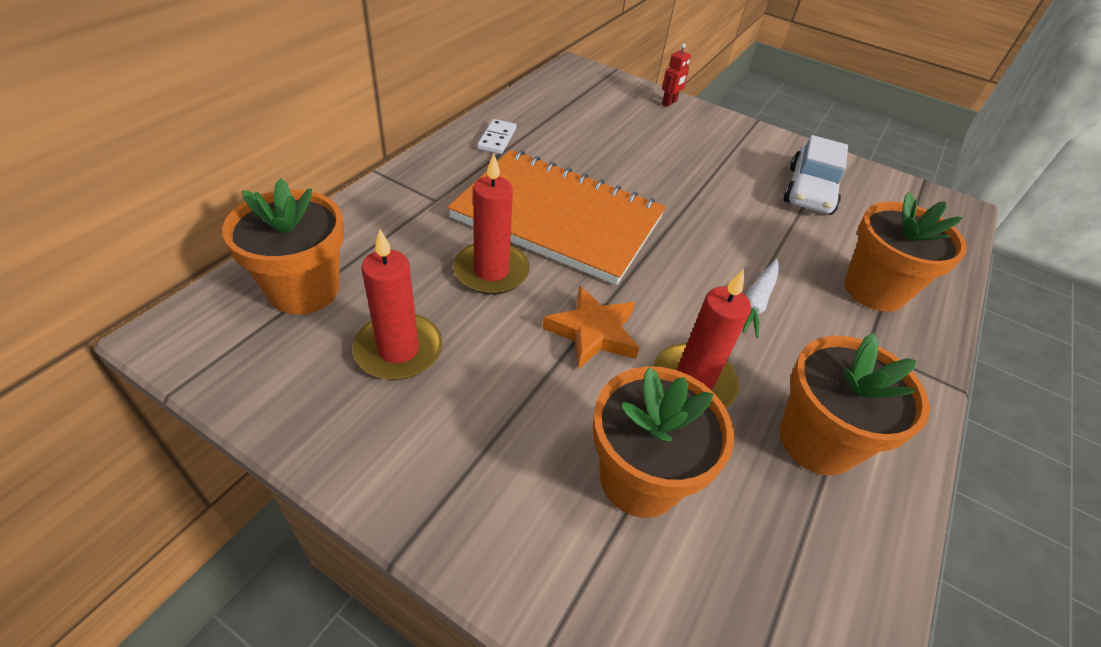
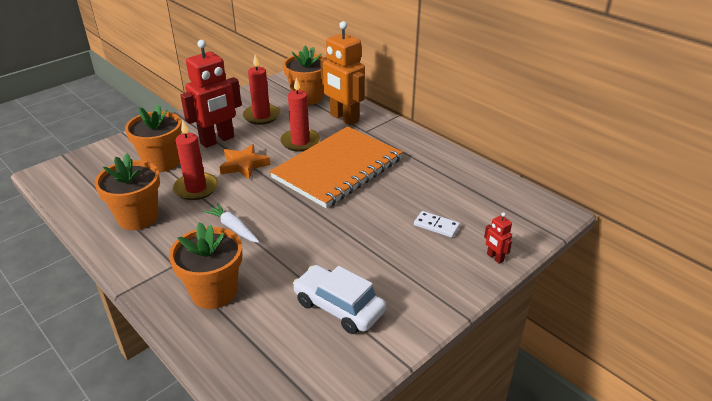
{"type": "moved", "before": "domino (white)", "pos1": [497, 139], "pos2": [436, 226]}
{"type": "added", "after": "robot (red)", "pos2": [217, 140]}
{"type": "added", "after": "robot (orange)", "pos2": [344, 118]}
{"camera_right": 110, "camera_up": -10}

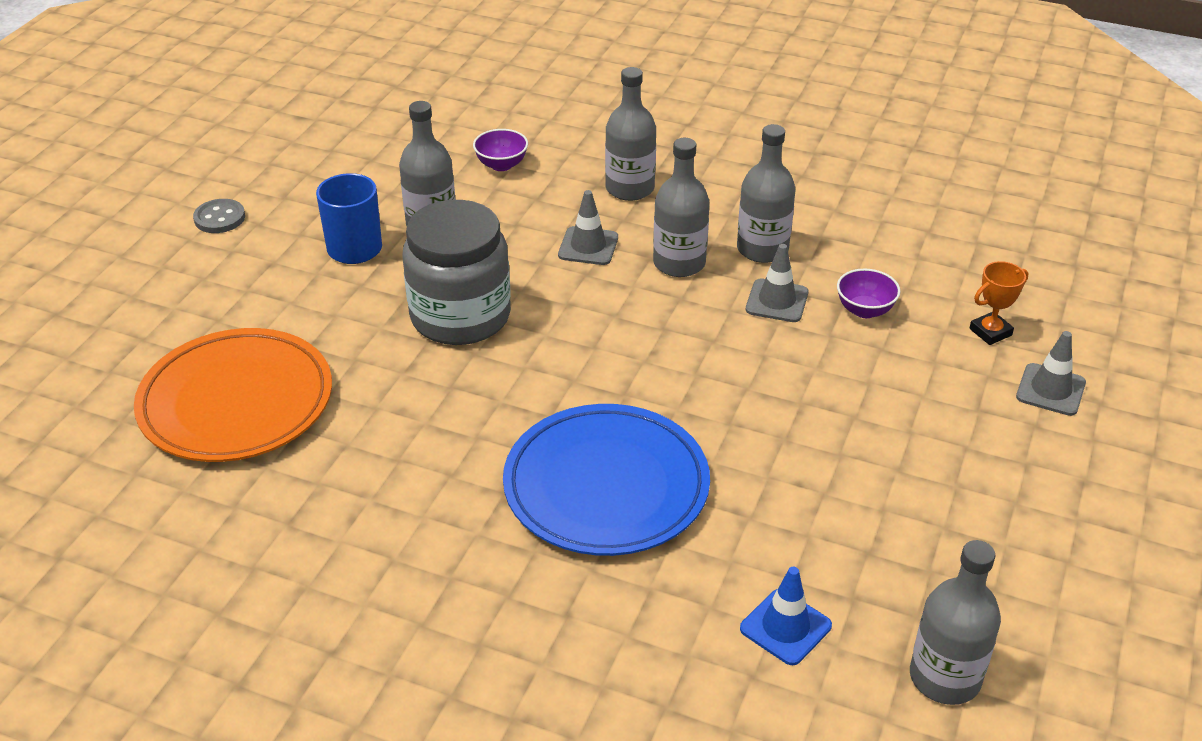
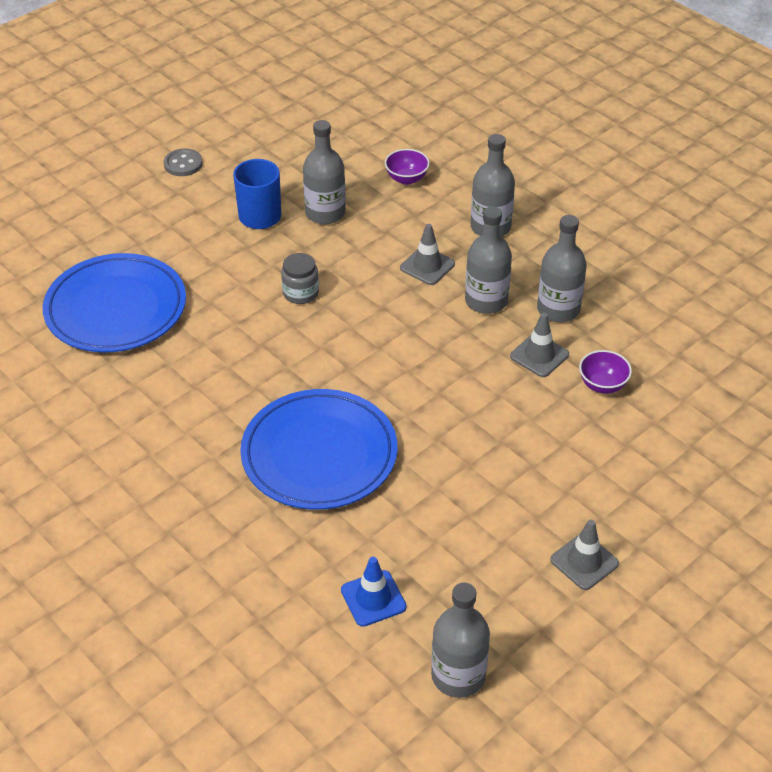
{"type": "recoloured", "before": "plate (orange)", "after": "plate (blue)", "pos1": [236, 402], "pos2": [116, 308]}
{"type": "resized", "before": "jar (grey)", "pos1": [460, 316], "pos2": [300, 293], "scale": 0.46}
{"type": "removed", "before": "trophy (orange)", "pos1": [990, 332]}
{"type": "moved", "before": "traffic cone (grey)", "pos1": [1050, 390], "pos2": [584, 562]}
{"camera_right": 25, "camera_up": 5}

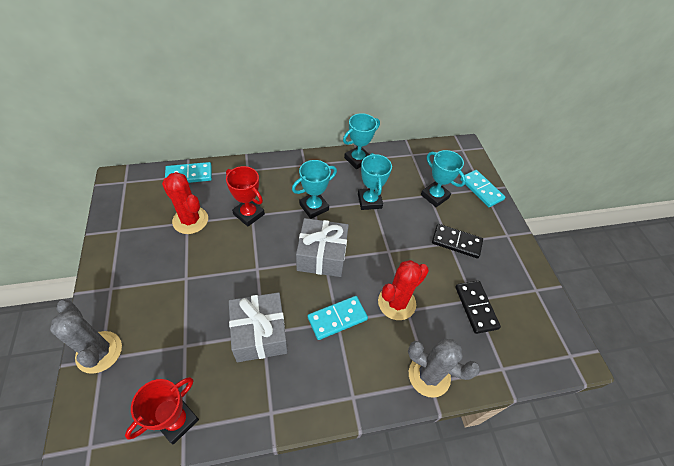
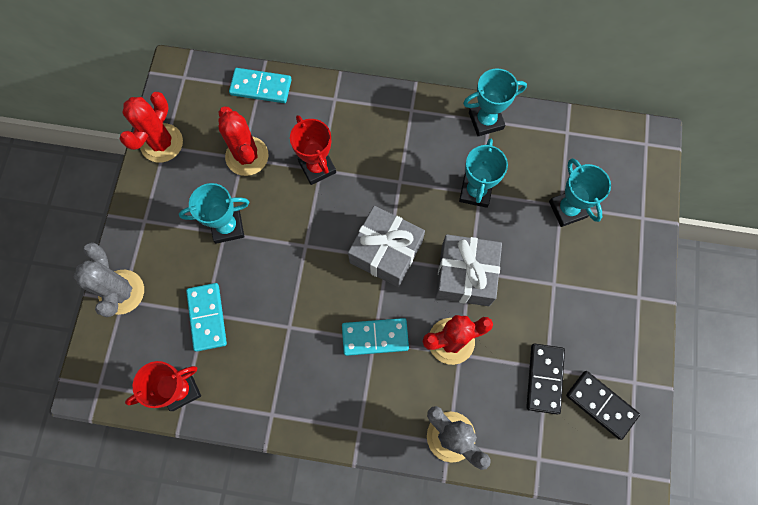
{"type": "moved", "before": "gift (grey)", "pos1": [260, 333], "pos2": [465, 275]}
{"type": "moved", "before": "trophy (turquoise)", "pos1": [314, 207], "pos2": [227, 227]}
{"type": "moved", "before": "domino (black)", "pos1": [456, 242], "pos2": [601, 405]}
{"type": "moved", "before": "domino (turquoise)", "pos1": [481, 190], "pos2": [207, 317]}
{"type": "added", "after": "cactus (red)", "pos2": [161, 143]}
{"camera_right": 25, "camera_up": 20}

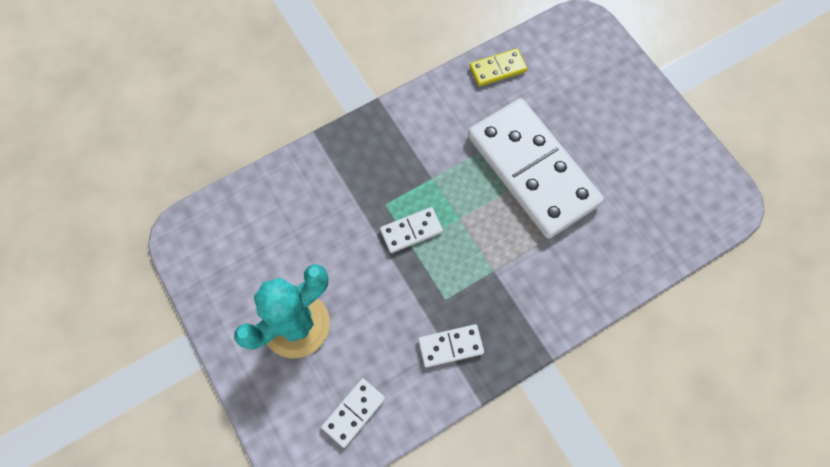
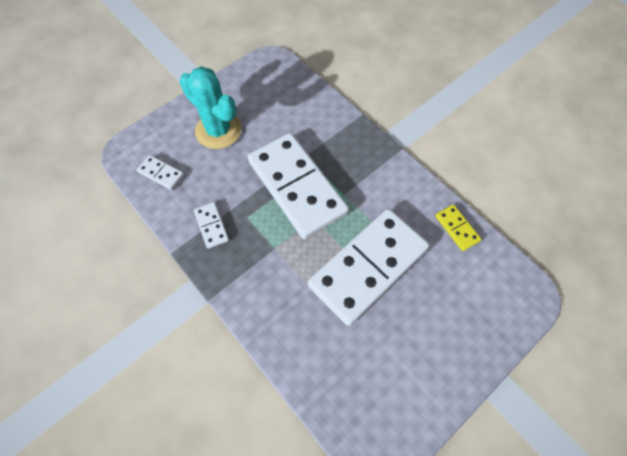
{"type": "resized", "before": "domino (white)", "pos1": [411, 231], "pos2": [297, 187], "scale": 2.46}
{"camera_right": 80, "camera_up": -5}

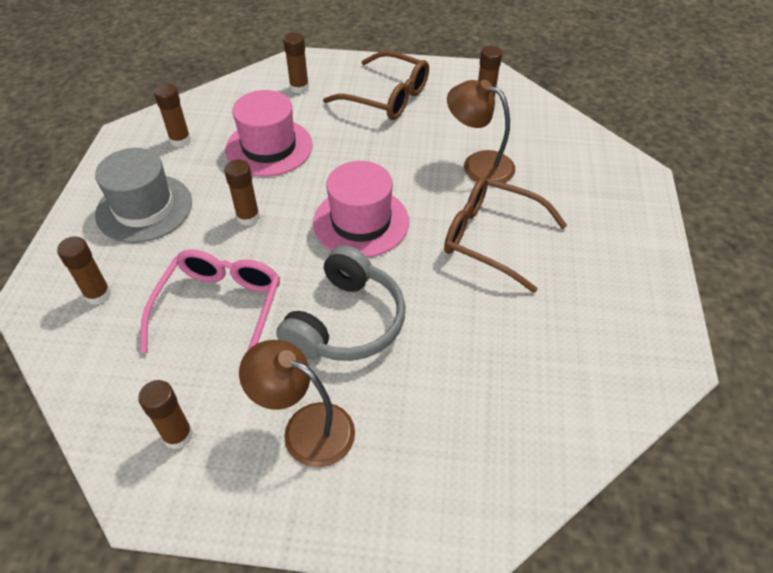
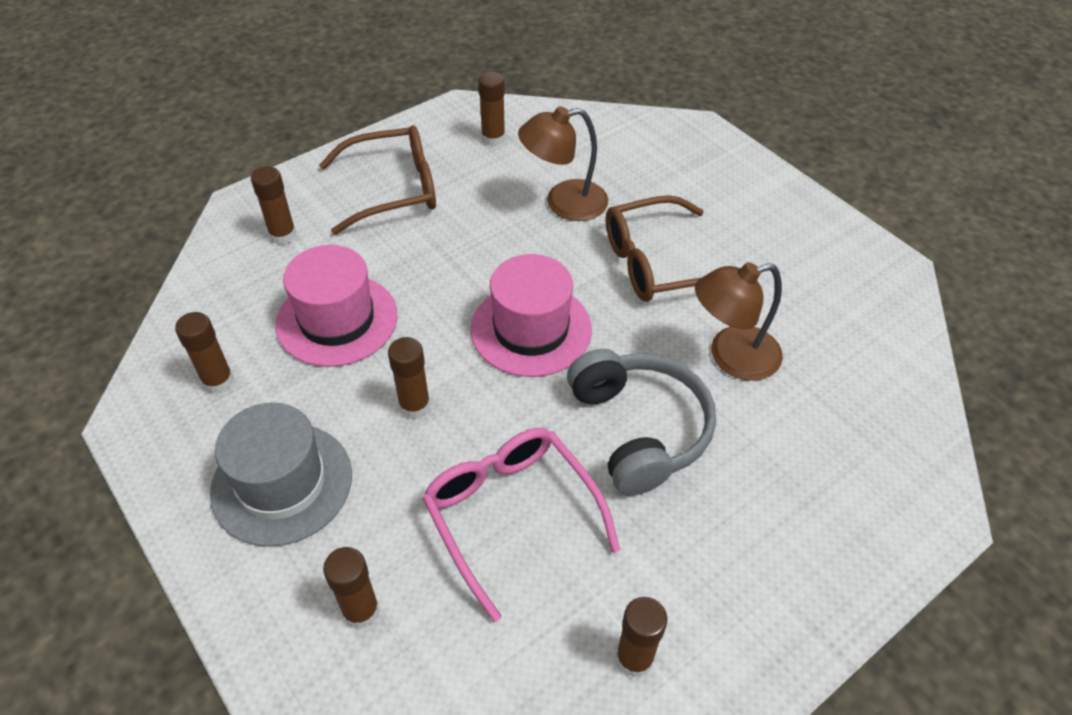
{"type": "moved", "before": "lamp (brown)", "pos1": [305, 428], "pos2": [731, 357]}
{"camera_right": -45, "camera_up": 0}

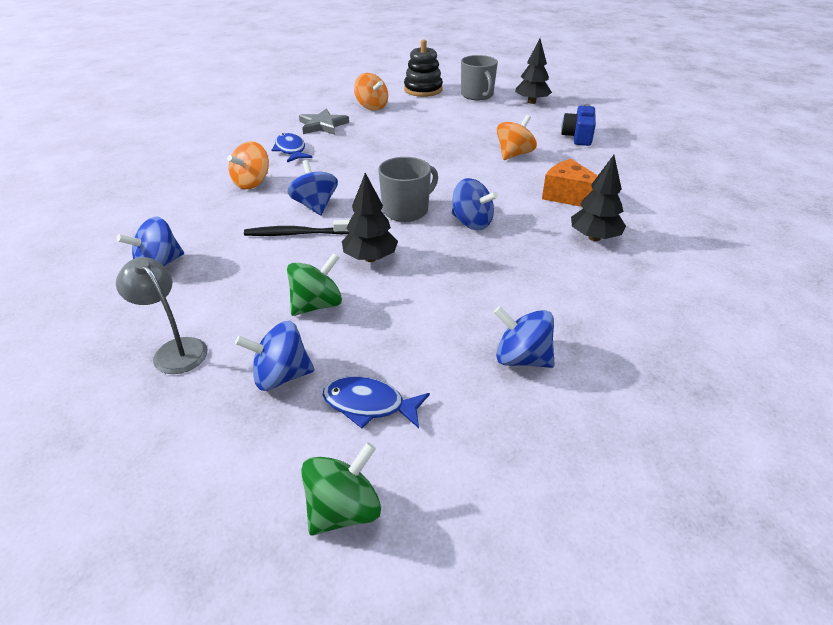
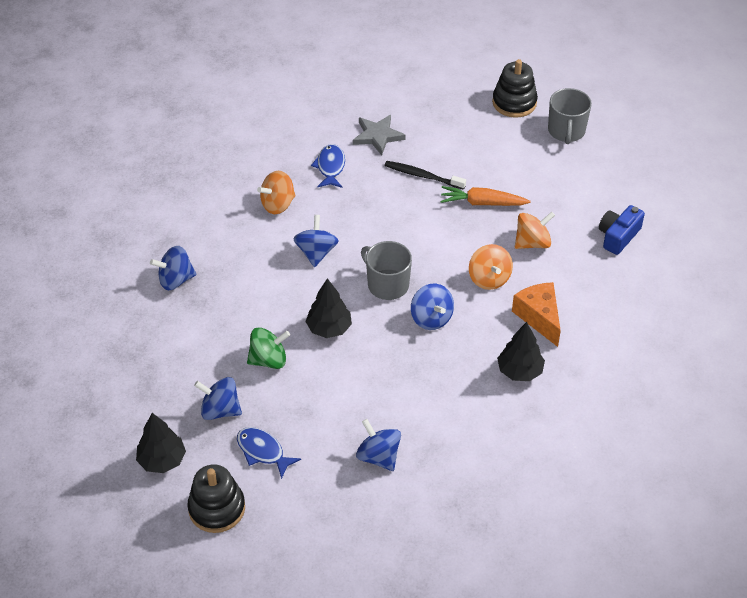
{"type": "removed", "before": "lamp (grey)", "pos1": [175, 350]}
{"type": "moved", "before": "toothbrush (black)", "pos1": [296, 234], "pos2": [423, 176]}
{"type": "replaced", "before": "spinning top (green)", "after": "stacking toy (black)", "pos1": [344, 510], "pos2": [217, 508]}
{"type": "moved", "before": "spinning top (orange)", "pos1": [371, 107], "pos2": [489, 278]}
{"type": "turned", "before": "mug (grey)", "pos1": [406, 210], "pos2": [387, 284], "turn": -120}
{"type": "moved", "before": "tree (black)", "pos1": [531, 102], "pos2": [162, 460]}
{"type": "added", "after": "carrot (orange)", "pos2": [482, 203]}
{"camera_right": 25, "camera_up": 10}

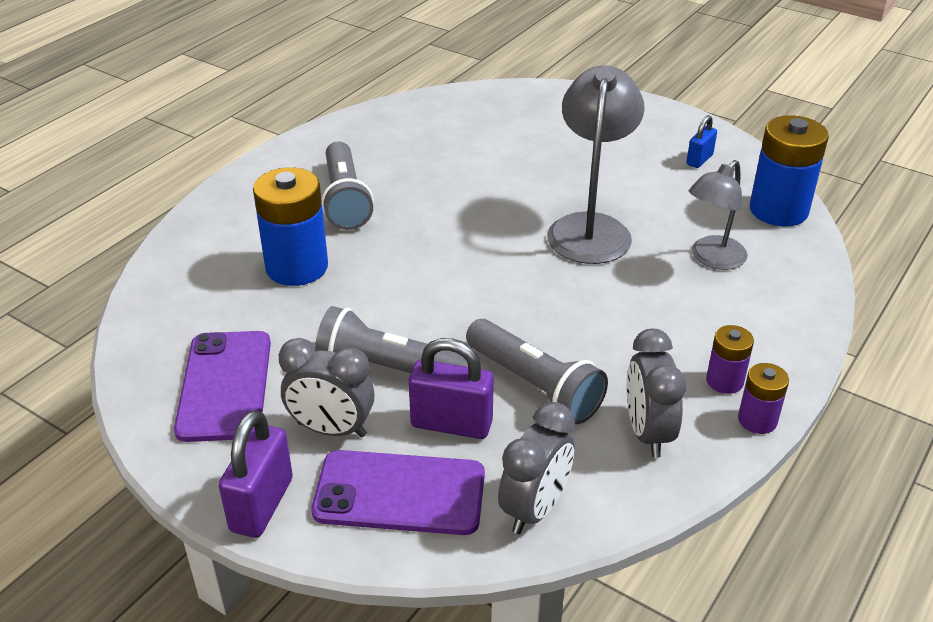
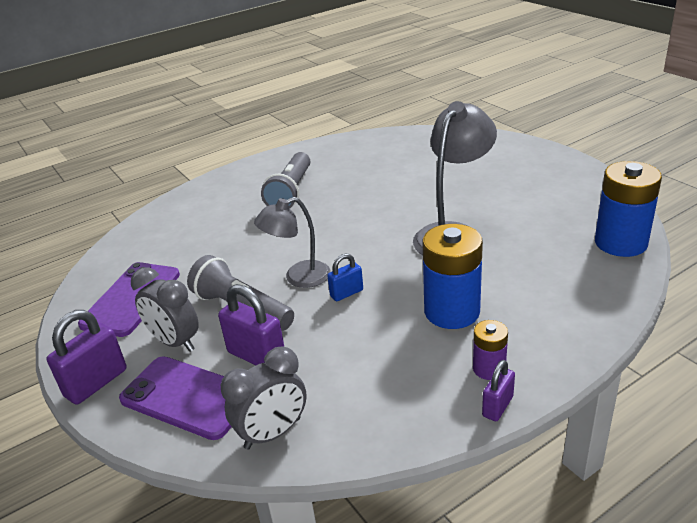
{"type": "moved", "before": "battery (blue)", "pos1": [297, 267], "pos2": [452, 311]}
{"type": "removed", "before": "flashlight (grey)", "pos1": [534, 385]}
{"type": "removed", "before": "clock (grey)", "pos1": [647, 433]}
{"type": "moved", "before": "padlock (blue)", "pos1": [699, 160], "pos2": [346, 293]}
{"type": "moved", "before": "lamp (grey)", "pos1": [712, 259], "pos2": [298, 278]}
{"type": "replaced", "before": "battery (purple)", "after": "padlock (purple)", "pos1": [757, 420], "pos2": [497, 406]}
{"camera_right": 25, "camera_up": -5}

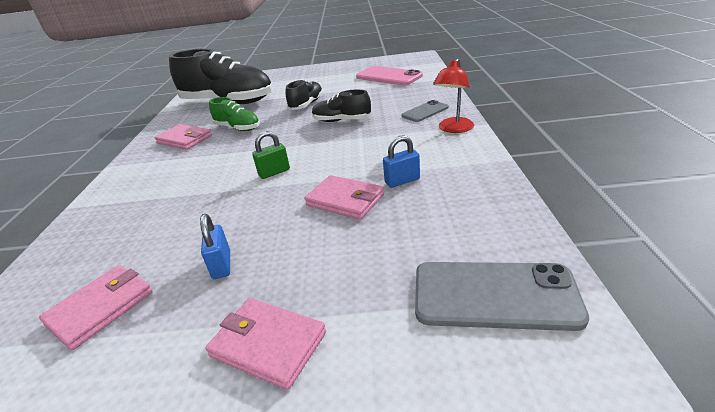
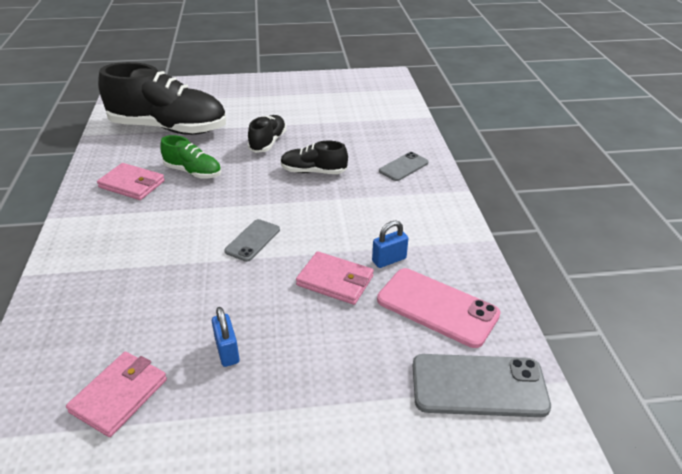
{"type": "removed", "before": "wallet (pink)", "pos1": [268, 344]}
{"type": "replaced", "before": "padlock (green)", "after": "phone (grey)", "pos1": [274, 172], "pos2": [253, 240]}
{"type": "moved", "before": "phone (pink)", "pos1": [389, 76], "pos2": [437, 307]}
{"type": "removed", "before": "lamp (red)", "pos1": [453, 129]}
{"camera_right": -10, "camera_up": 5}

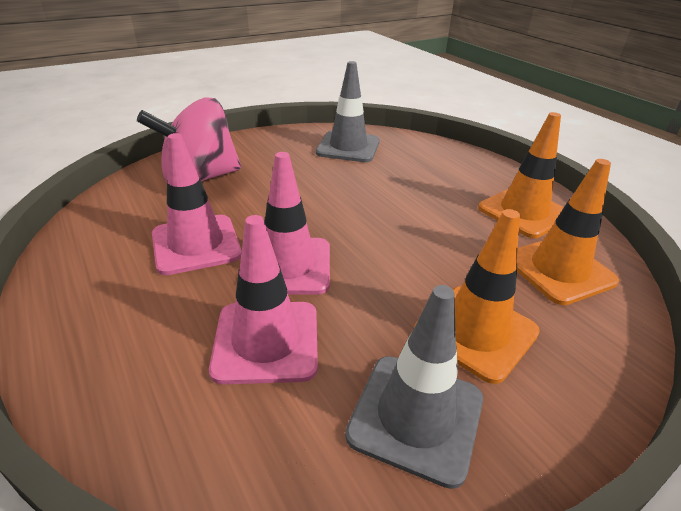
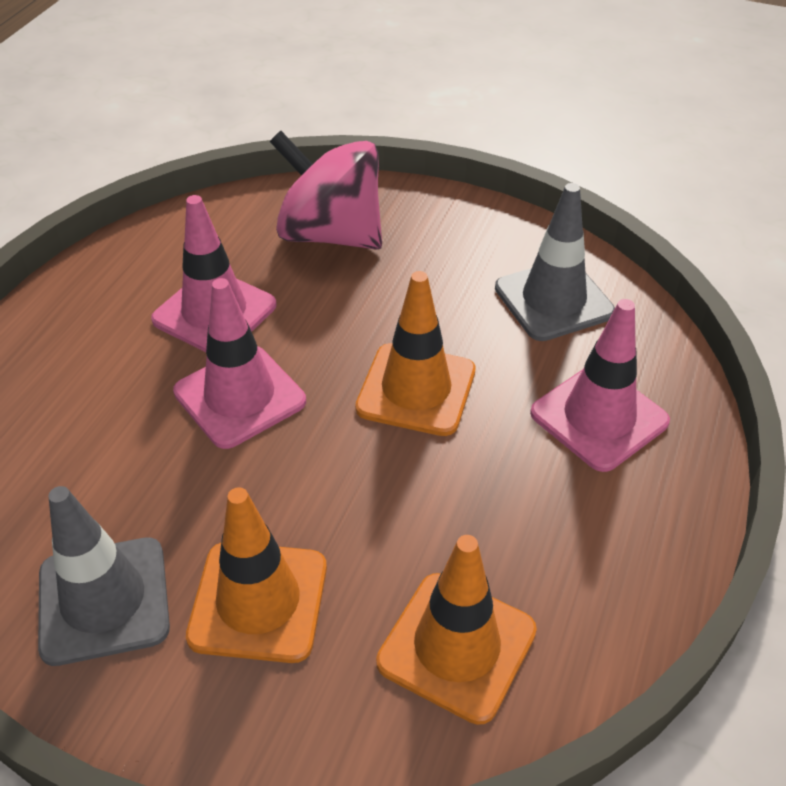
{"type": "moved", "before": "traffic cone (pink)", "pos1": [266, 341], "pos2": [599, 417]}
{"type": "moved", "before": "traffic cone (orange)", "pos1": [523, 212], "pos2": [416, 389]}
{"camera_right": 55, "camera_up": 10}

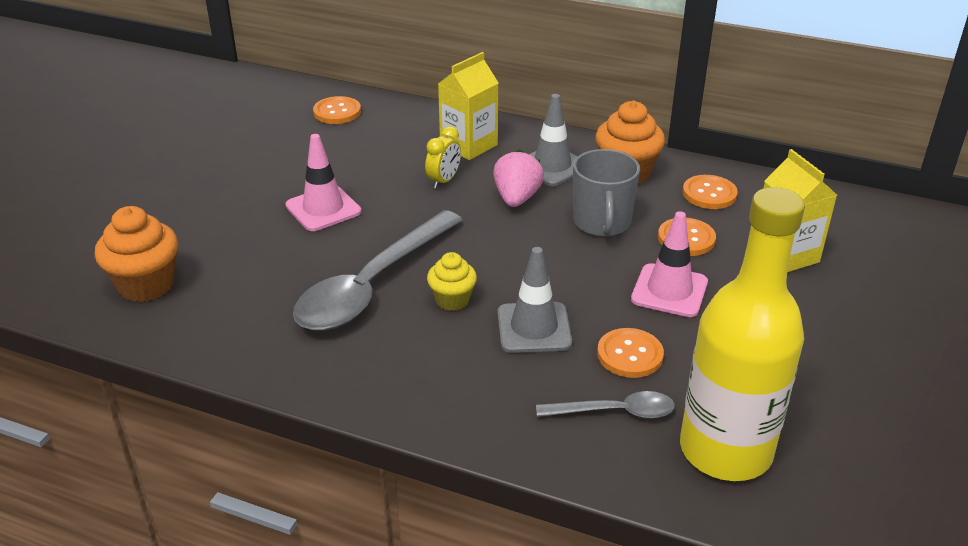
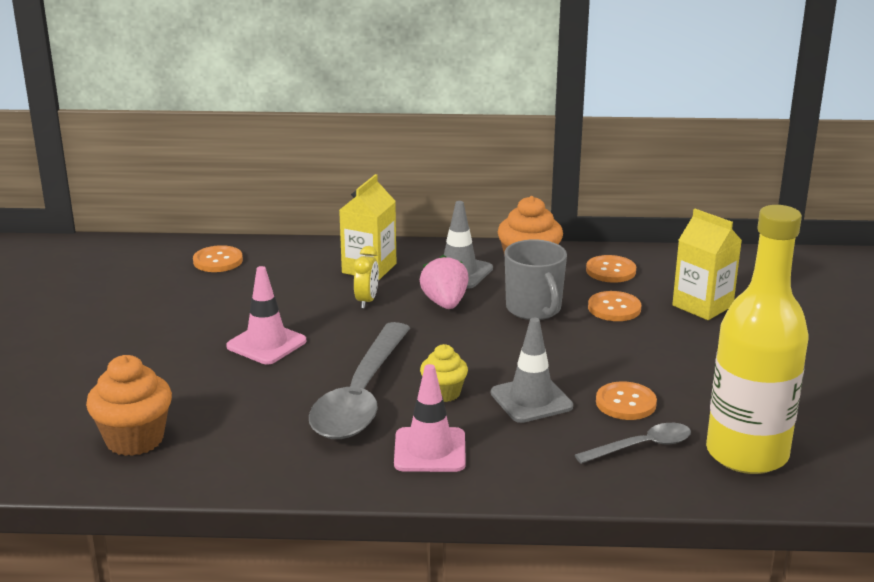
{"type": "moved", "before": "traffic cone (pink)", "pos1": [669, 291], "pos2": [430, 450]}
{"camera_right": -20, "camera_up": -10}

